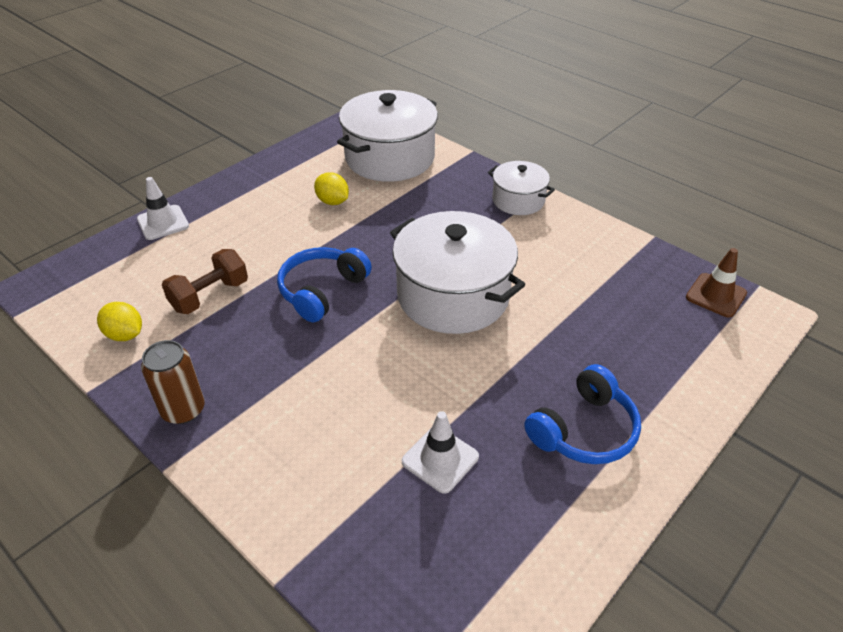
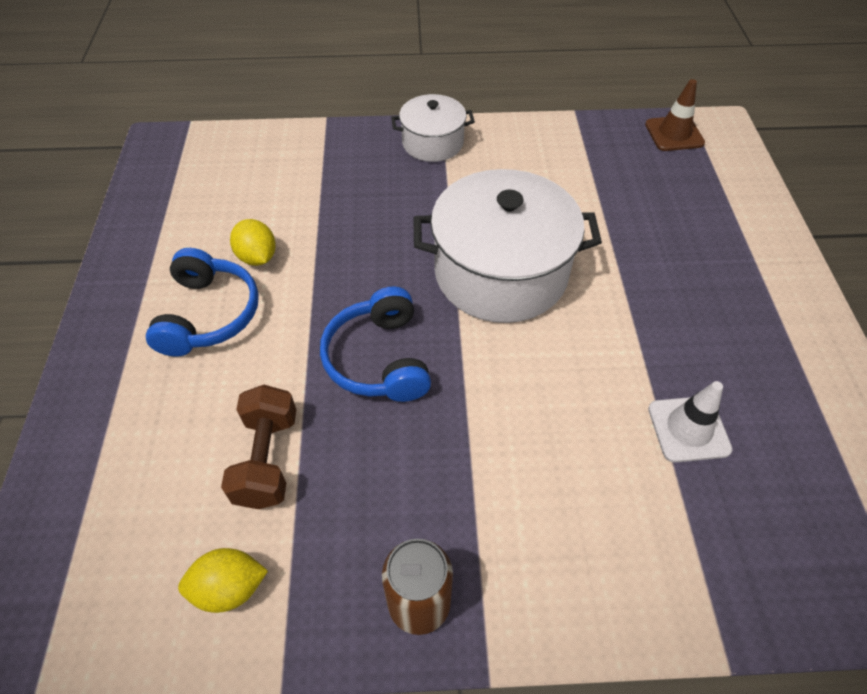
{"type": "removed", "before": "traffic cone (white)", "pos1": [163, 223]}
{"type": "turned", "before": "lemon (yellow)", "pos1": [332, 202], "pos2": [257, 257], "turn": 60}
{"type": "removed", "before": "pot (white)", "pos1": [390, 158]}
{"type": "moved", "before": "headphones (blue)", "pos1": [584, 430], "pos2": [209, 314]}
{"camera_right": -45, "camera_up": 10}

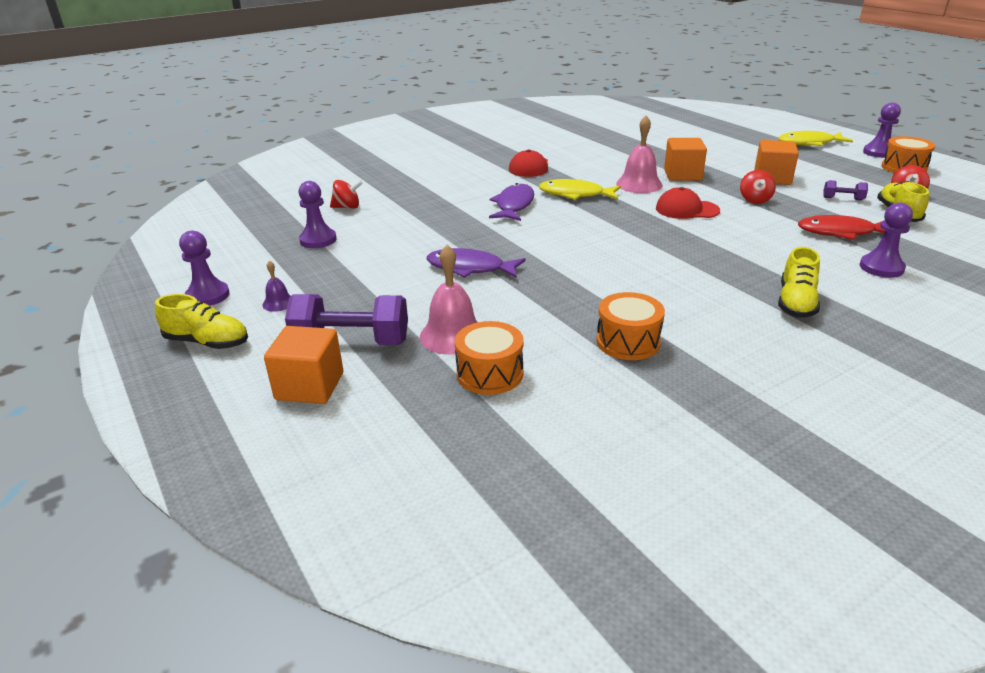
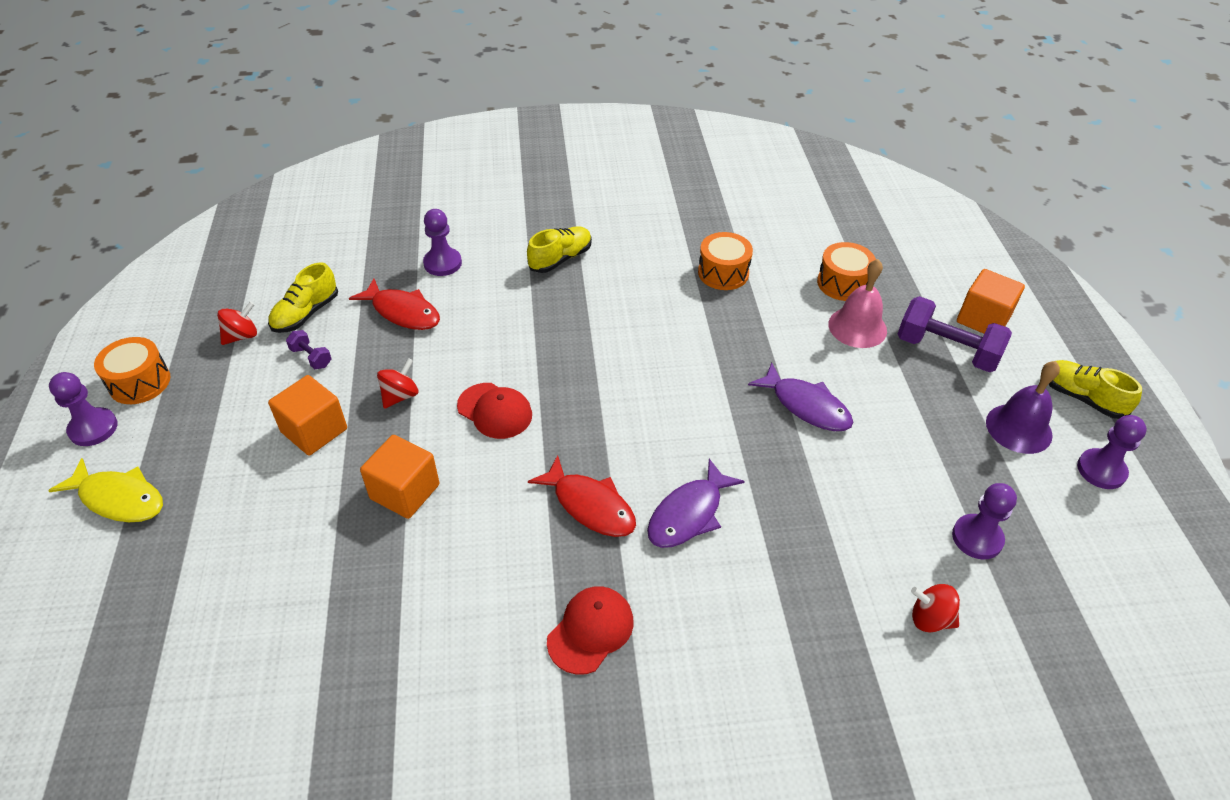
{"type": "resized", "before": "bell (purple)", "pos1": [278, 303], "pos2": [1018, 428], "scale": 1.93}
{"type": "recoloured", "before": "fish (yellow)", "after": "fish (red)", "pos1": [575, 194], "pos2": [590, 506]}
{"type": "removed", "before": "bell (pink)", "pos1": [639, 184]}
{"camera_right": -155, "camera_up": 15}

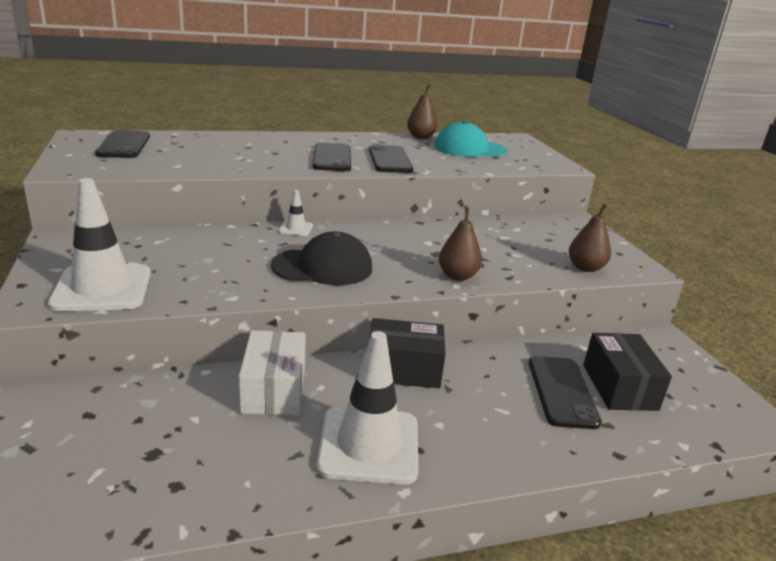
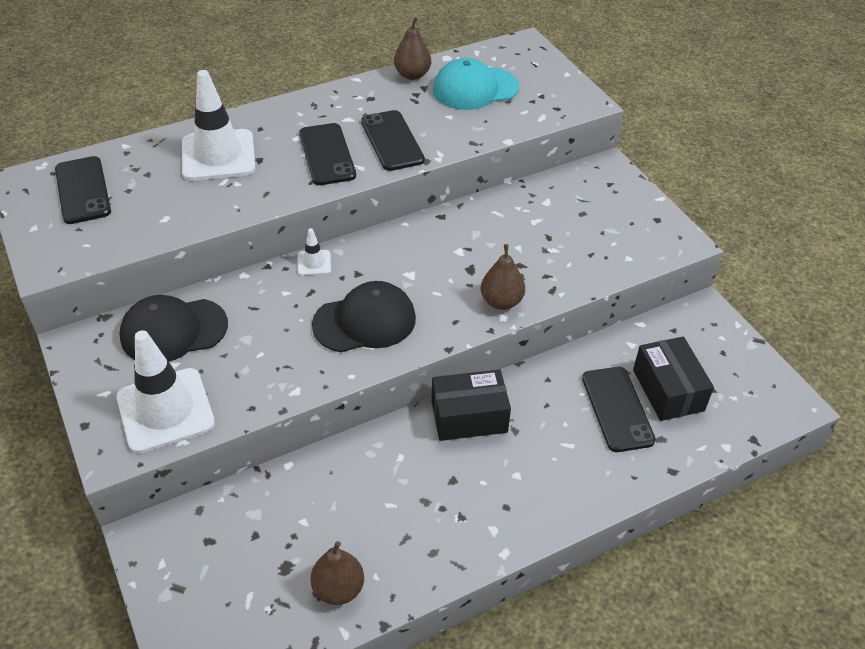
{"type": "removed", "before": "box (white)", "pos1": [274, 389]}
{"type": "moved", "before": "traffic cone (white)", "pos1": [369, 445], "pos2": [218, 155]}
{"type": "moved", "before": "pear (brown)", "pos1": [585, 268], "pos2": [338, 589]}
{"type": "added", "after": "cap (black)", "pos2": [173, 331]}
{"camera_right": -10, "camera_up": 20}

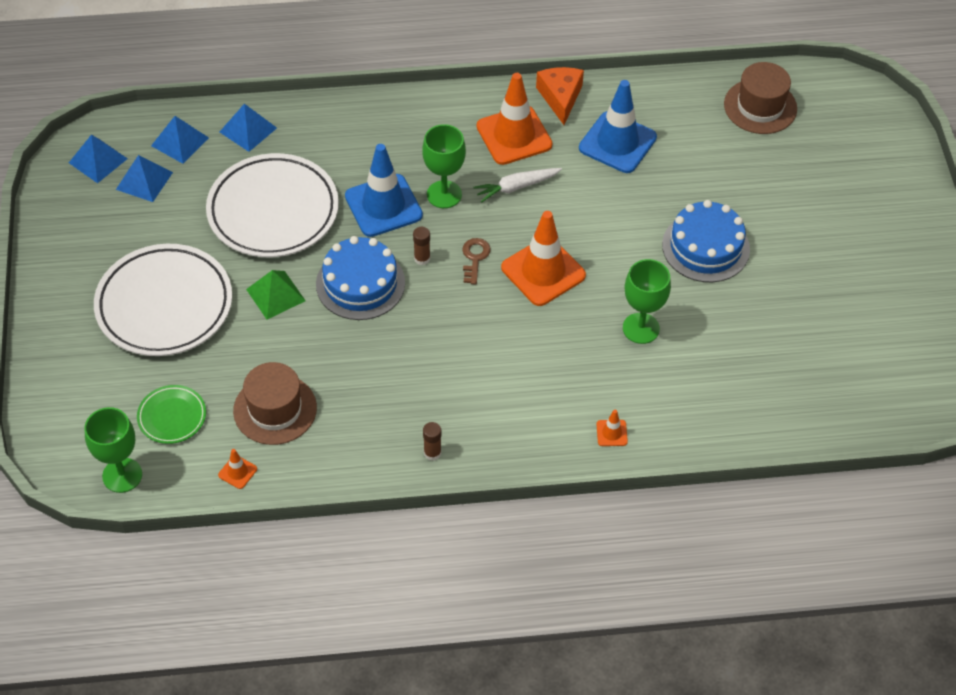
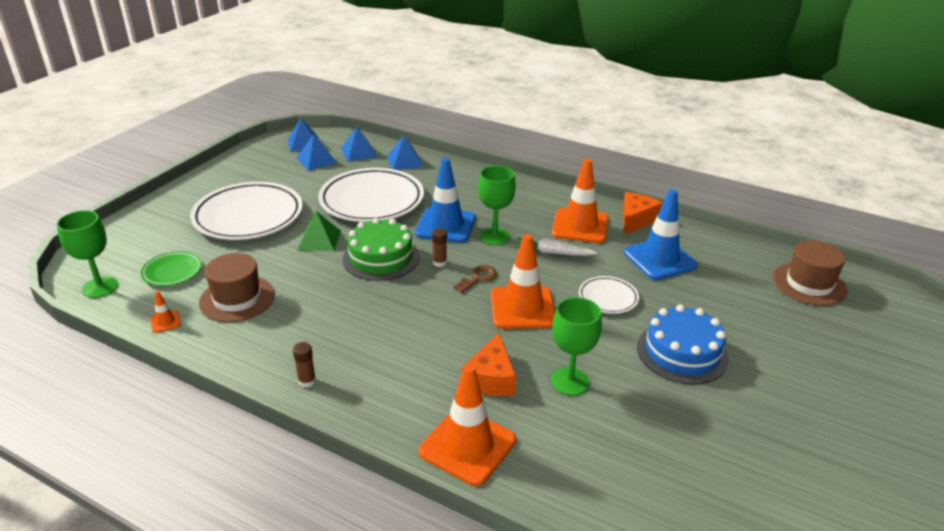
{"type": "recoloured", "before": "cake (blue)", "after": "cake (green)", "pos1": [360, 283], "pos2": [381, 257]}
{"type": "resized", "before": "traffic cone (orange)", "pos1": [611, 433], "pos2": [467, 446], "scale": 2.36}
{"type": "added", "after": "cheese (orange)", "pos2": [491, 378]}
{"type": "added", "after": "plate (white)", "pos2": [608, 298]}
{"camera_right": 35, "camera_up": -20}

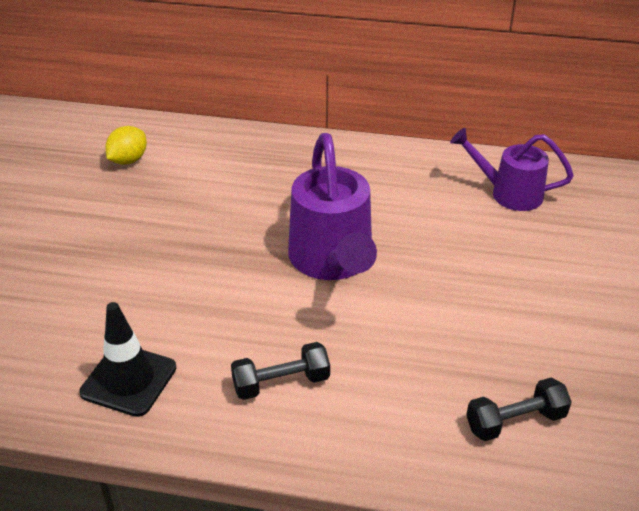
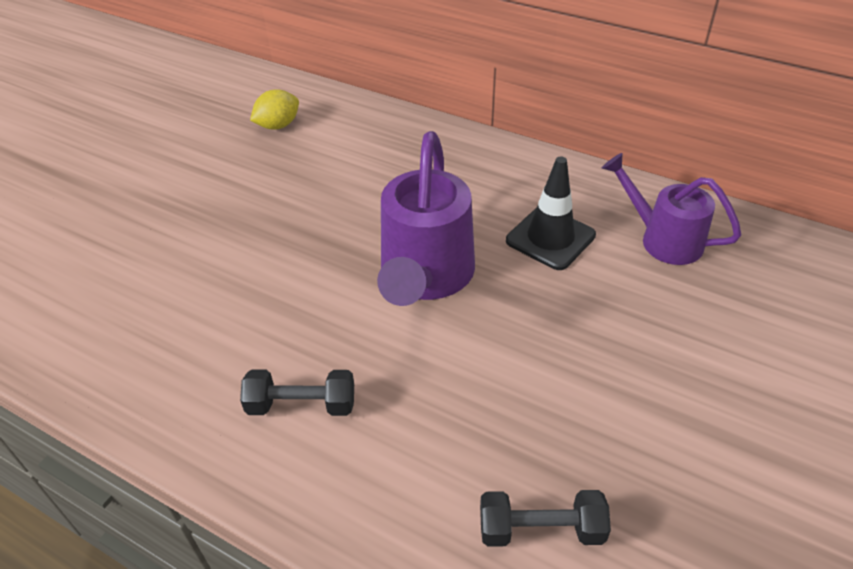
{"type": "moved", "before": "traffic cone (black)", "pos1": [129, 380], "pos2": [550, 238]}
{"camera_right": 20, "camera_up": 5}

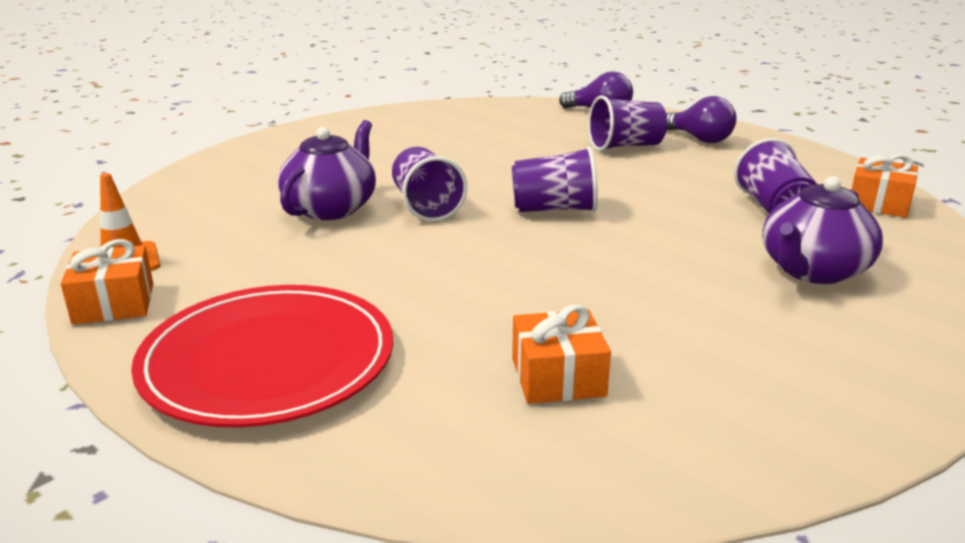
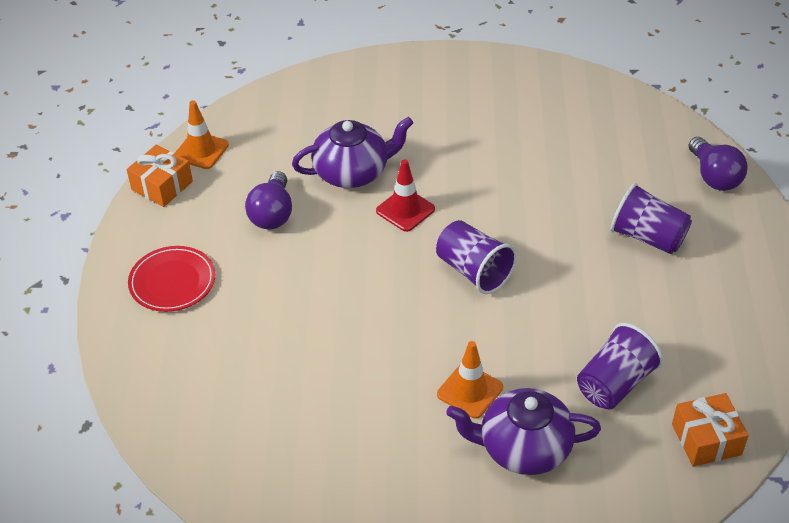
{"type": "resized", "before": "plate (red)", "pos1": [268, 360], "pos2": [172, 281], "scale": 0.57}
{"type": "replaced", "before": "cup (purple)", "after": "traffic cone (red)", "pos1": [426, 206], "pos2": [405, 210]}
{"type": "removed", "before": "gift (orange)", "pos1": [558, 377]}
{"type": "moved", "before": "light bulb (purple)", "pos1": [699, 139], "pos2": [272, 214]}
{"type": "added", "after": "traffic cone (orange)", "pos2": [470, 391]}
{"camera_right": 50, "camera_up": 20}

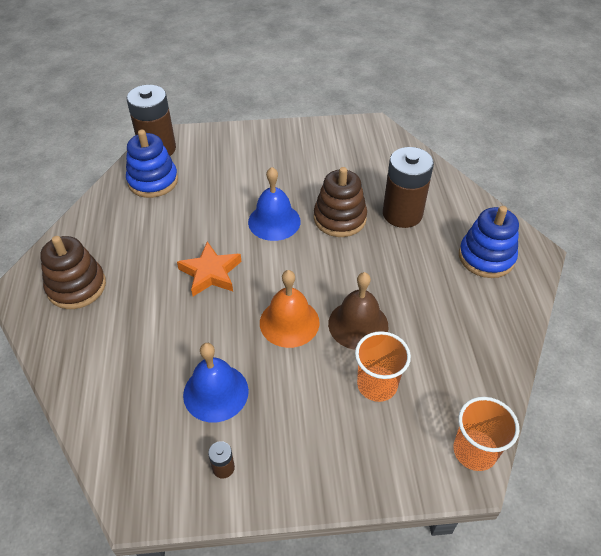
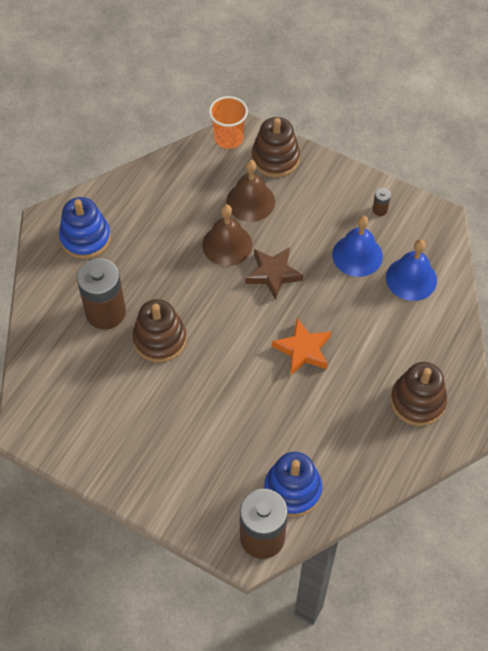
{"type": "moved", "before": "bell (blue)", "pos1": [274, 221], "pos2": [411, 279]}
{"type": "replaced", "before": "bell (orange)", "after": "star (brown)", "pos1": [289, 322], "pos2": [273, 274]}
{"type": "replaced", "before": "cup (orange)", "after": "bell (brown)", "pos1": [377, 385], "pos2": [250, 201]}
{"type": "added", "after": "stacking toy (brown)", "pos2": [275, 158]}
{"camera_right": -145, "camera_up": 10}

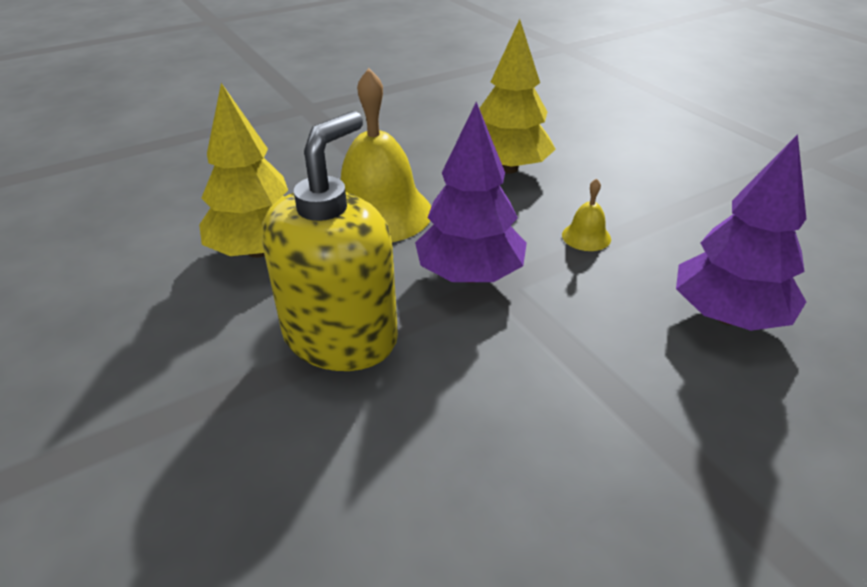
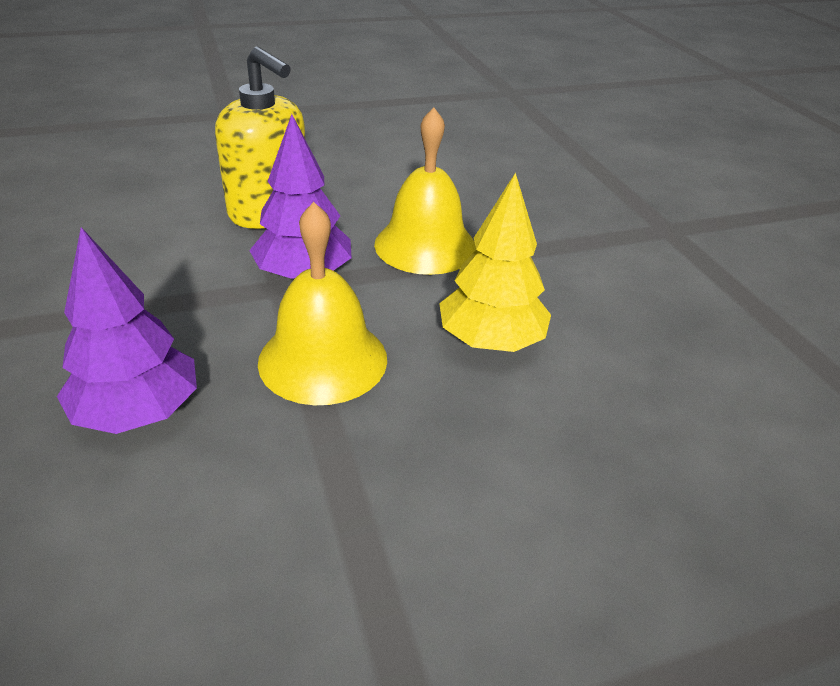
{"type": "removed", "before": "tree (yellow)", "pos1": [259, 250]}
{"type": "resized", "before": "bell (yellow)", "pos1": [586, 236], "pos2": [323, 359], "scale": 2.33}
{"camera_right": 100, "camera_up": 0}

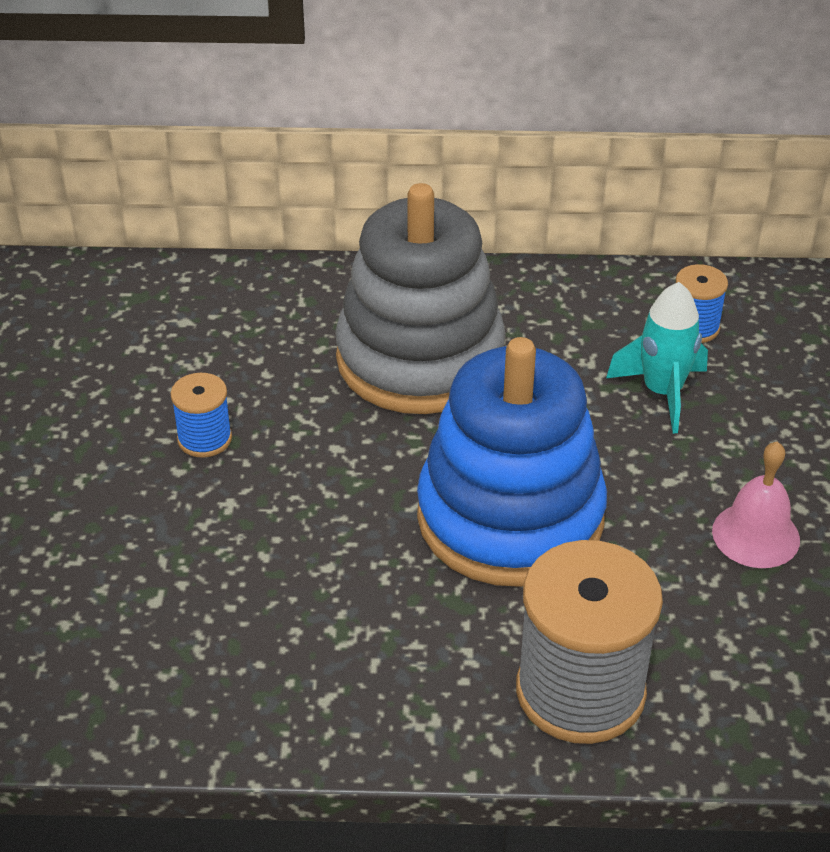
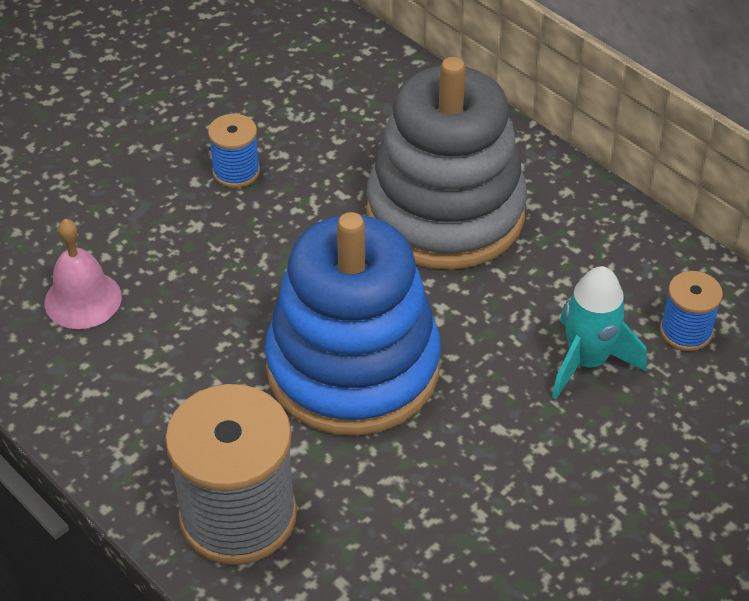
{"type": "moved", "before": "bell (pink)", "pos1": [755, 535], "pos2": [83, 299]}
{"camera_right": 45, "camera_up": 5}

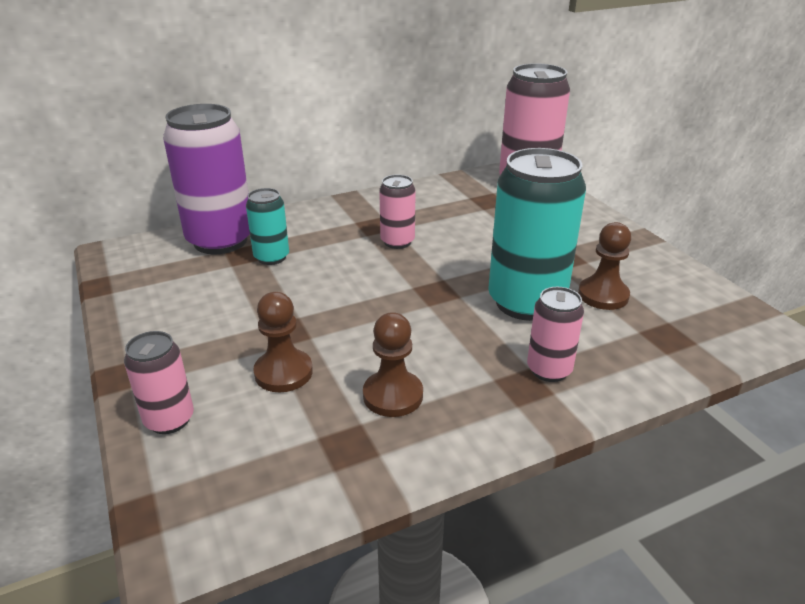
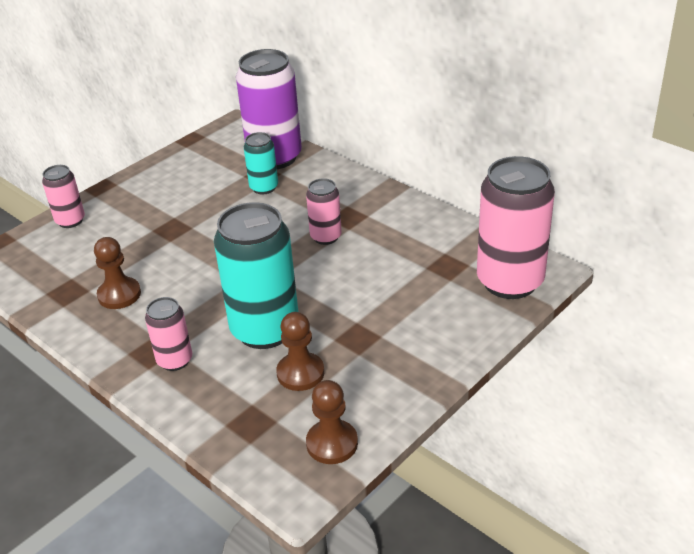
{"type": "moved", "before": "pawn (brown)", "pos1": [283, 372], "pos2": [332, 443]}
{"camera_right": 70, "camera_up": 5}

